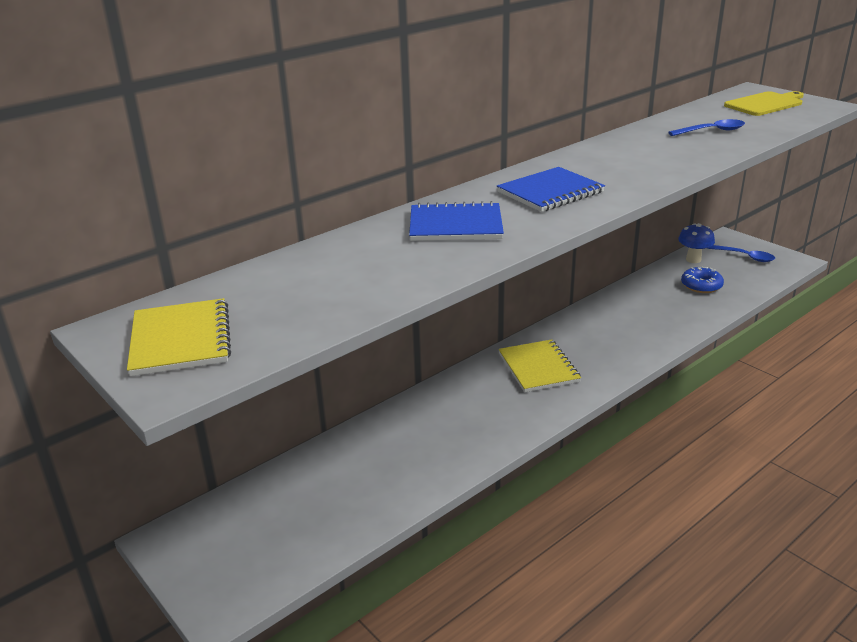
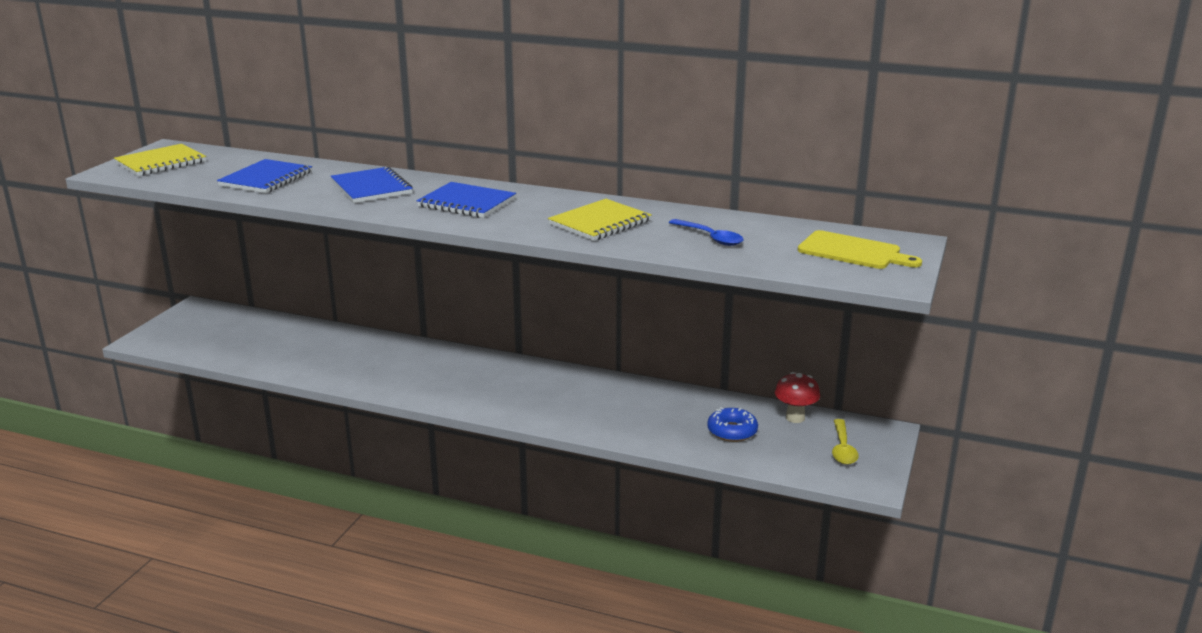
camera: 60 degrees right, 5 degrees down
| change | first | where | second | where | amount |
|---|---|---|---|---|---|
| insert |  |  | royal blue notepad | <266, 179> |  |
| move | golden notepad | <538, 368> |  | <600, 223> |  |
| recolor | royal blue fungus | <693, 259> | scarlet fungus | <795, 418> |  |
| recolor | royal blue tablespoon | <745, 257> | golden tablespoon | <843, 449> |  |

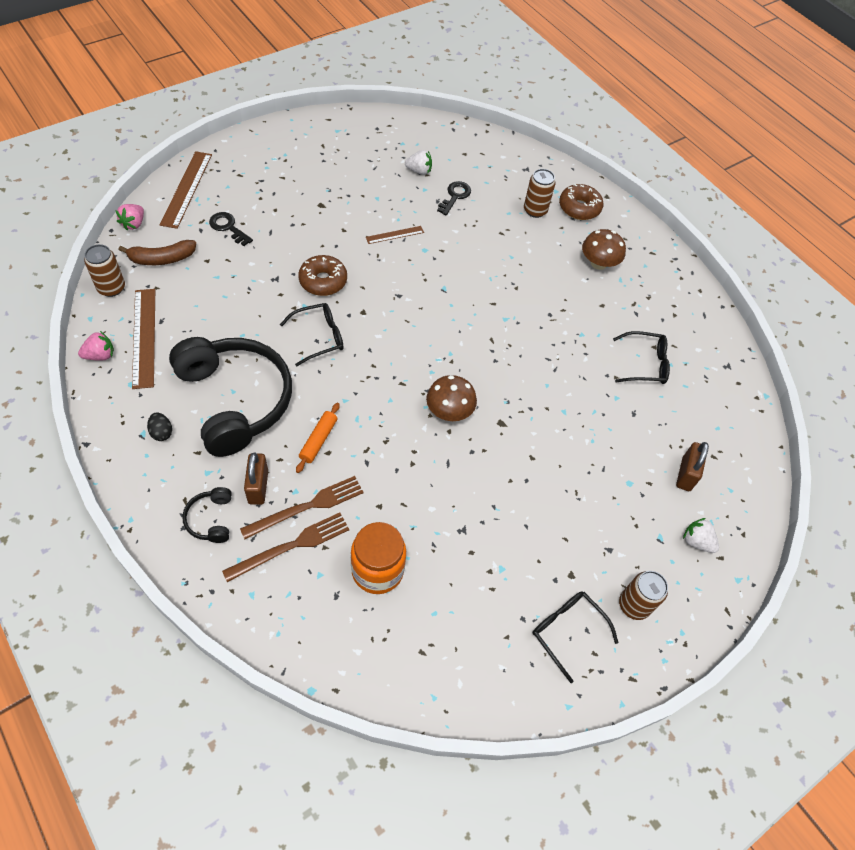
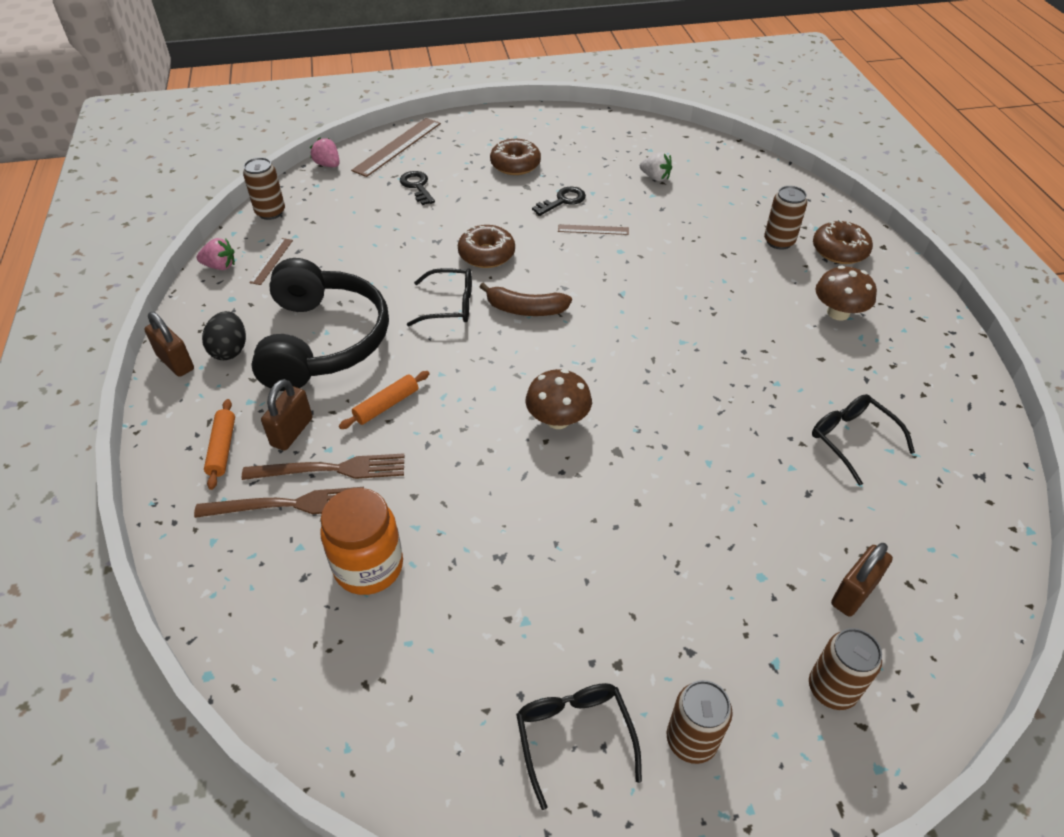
camera: 30 degrees right, 10 degrees down
| change | first | where | second | where | amount |
|---|---|---|---|---|---|
| insert |  |  | russet padlock | <175, 362> |  |
| resize | ebony toy egg | <161, 432> |  | <230, 350> | x1.51 |
| replace | ebony over-ear headphones | <211, 519> | orange-coloured dough roller | <222, 448> |  |
| resize | russet measuring stick | <144, 337> |  | <271, 261> | x0.53 |
| rotate | rosy strawberry | <134, 224> |  | <328, 165> | 90 degrees clockwise |
| move | russet banana fruit | <162, 259> |  | <525, 309> |  |
| insert |  |  | russet donut | <515, 165> |  |
| move | ebony door key | <455, 196> |  | <563, 201> |  |
| replace | snow-white strawberry | <696, 541> | russet tin | <832, 689> |  |
| rotate | ebony spectacles | <645, 364> |  | <852, 440> | 150 degrees counterclockwise |

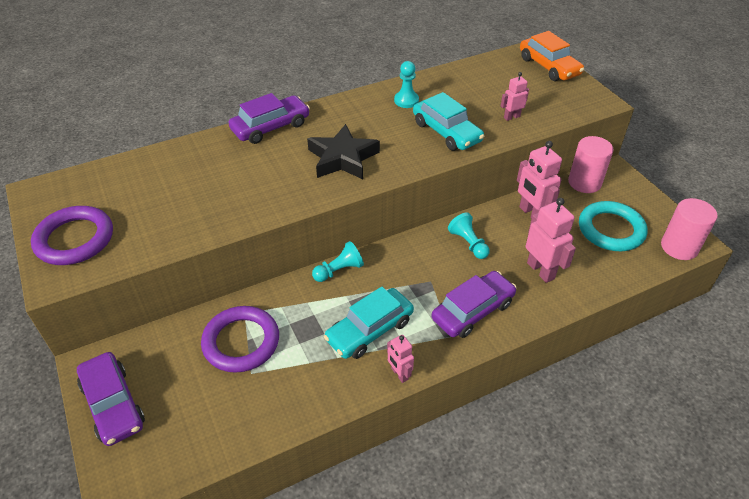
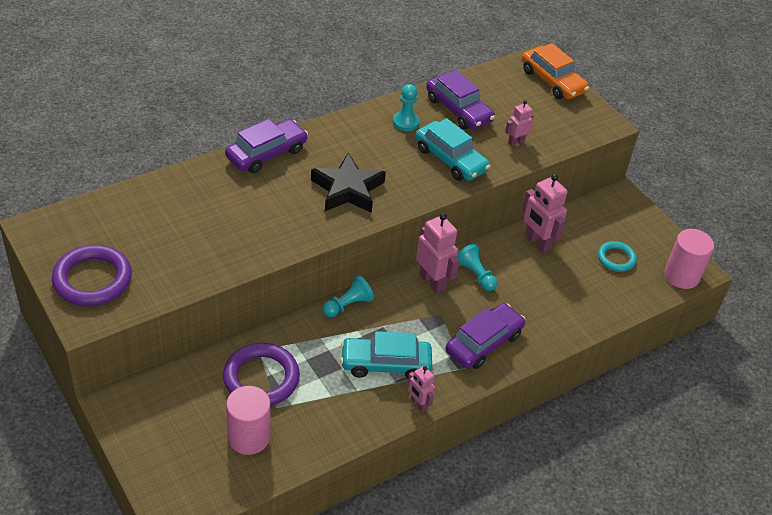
camera: 10 degrees left, 0 degrees up
| change | first | where | second | where | amount |
|---|---|---|---|---|---|
| move | rosy solid cylinder | <584, 182> |  | <249, 437> |  |
| rotate | aqua automobile | <369, 330> |  | <385, 364> | 45 degrees clockwise |
| move | rosy robot | <541, 270> |  | <432, 282> |  |
| move | royal purple automobile | <113, 404> |  | <458, 110> |  |
| resize | aqua torus | <611, 230> |  | <616, 258> | x0.59 |

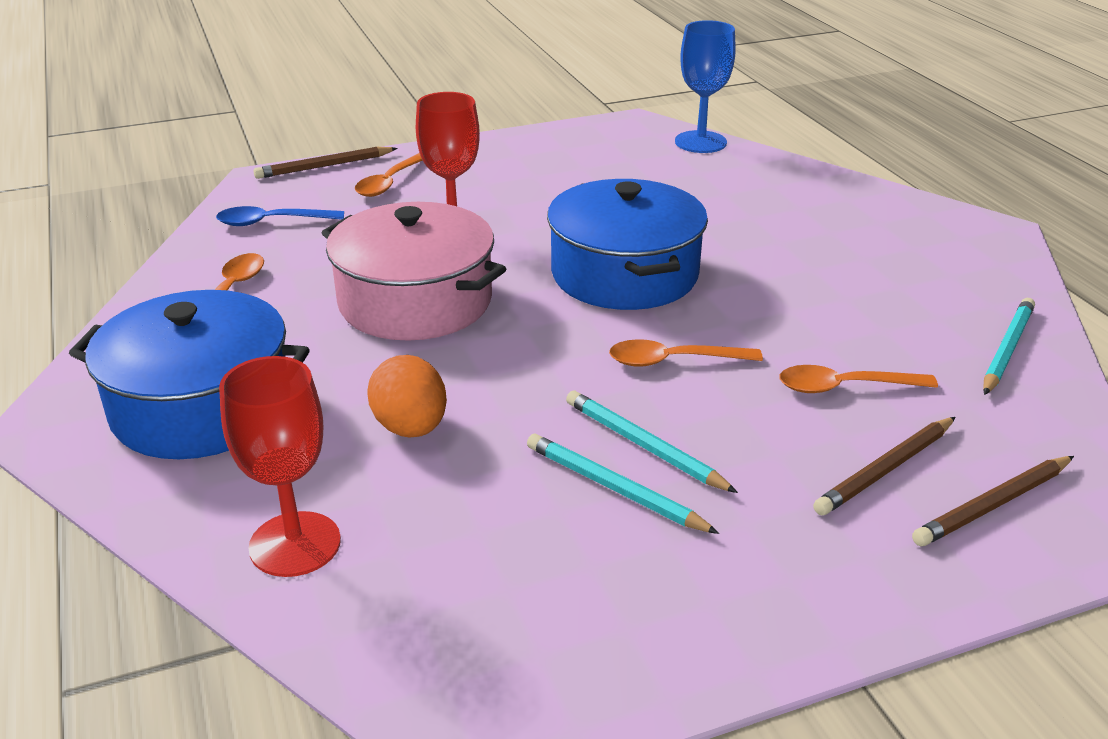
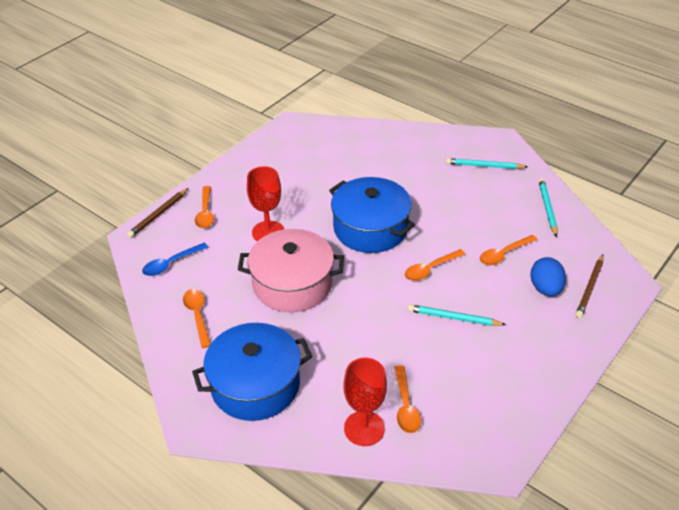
camera: 30 degrees left, 10 degrees up
| change | first | where | second | where | amount |
|---|---|---|---|---|---|
| insert |  |  | orange-coloured tablespoon | <405, 406> |  |
| move | aqua lead pencil | <614, 488> |  | <484, 166> |  |
| replace | russet lead pencil | <885, 469> | royal blue toy egg | <545, 288> |  |
| delete | orange-coloured toy egg | <410, 428> |  |  |  |
| delete | royal blue goblet | <700, 142> |  |  |  |

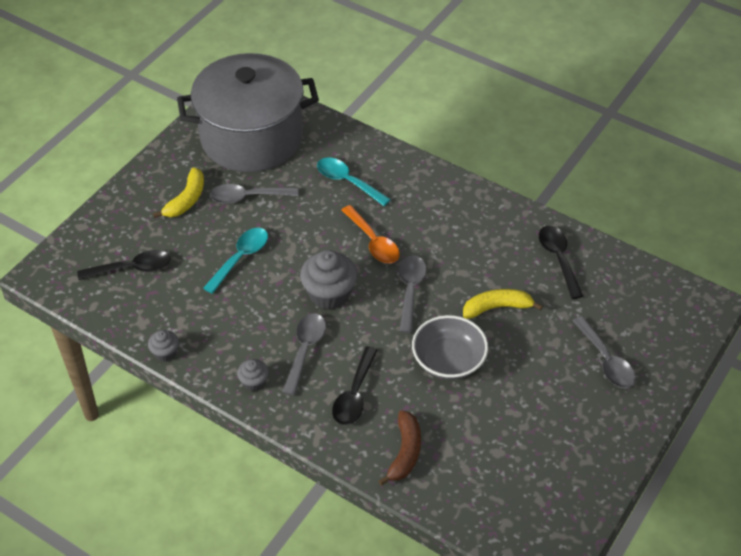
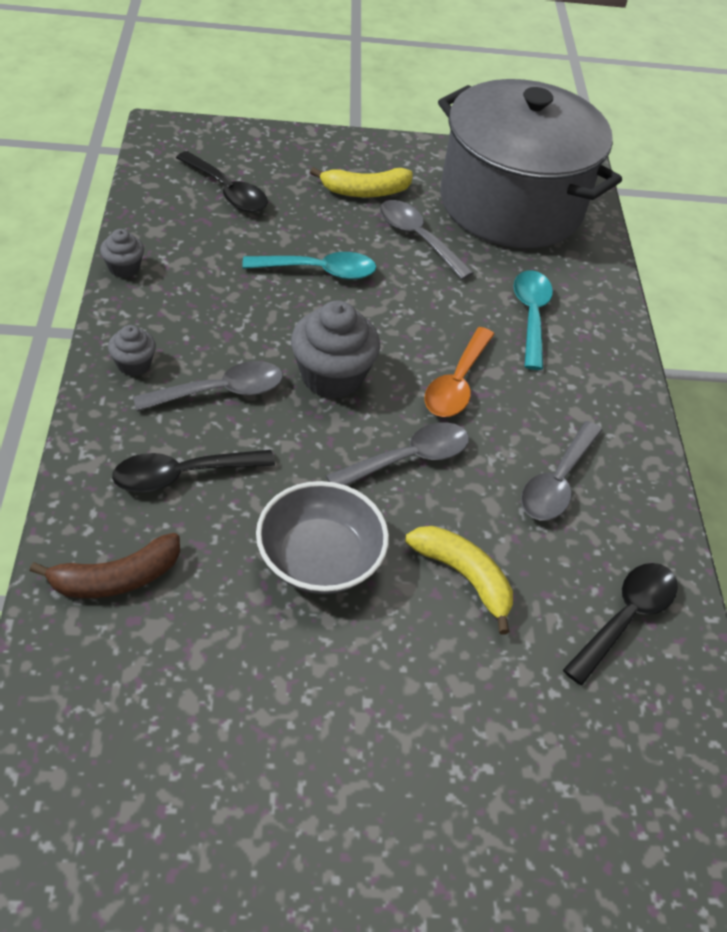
camera: 50 degrees right, 0 degrees up
| change | first | where | second | where | amount |
|---|---|---|---|---|---|
| move | grey tablespoon | <606, 361> |  | <557, 482> |  |

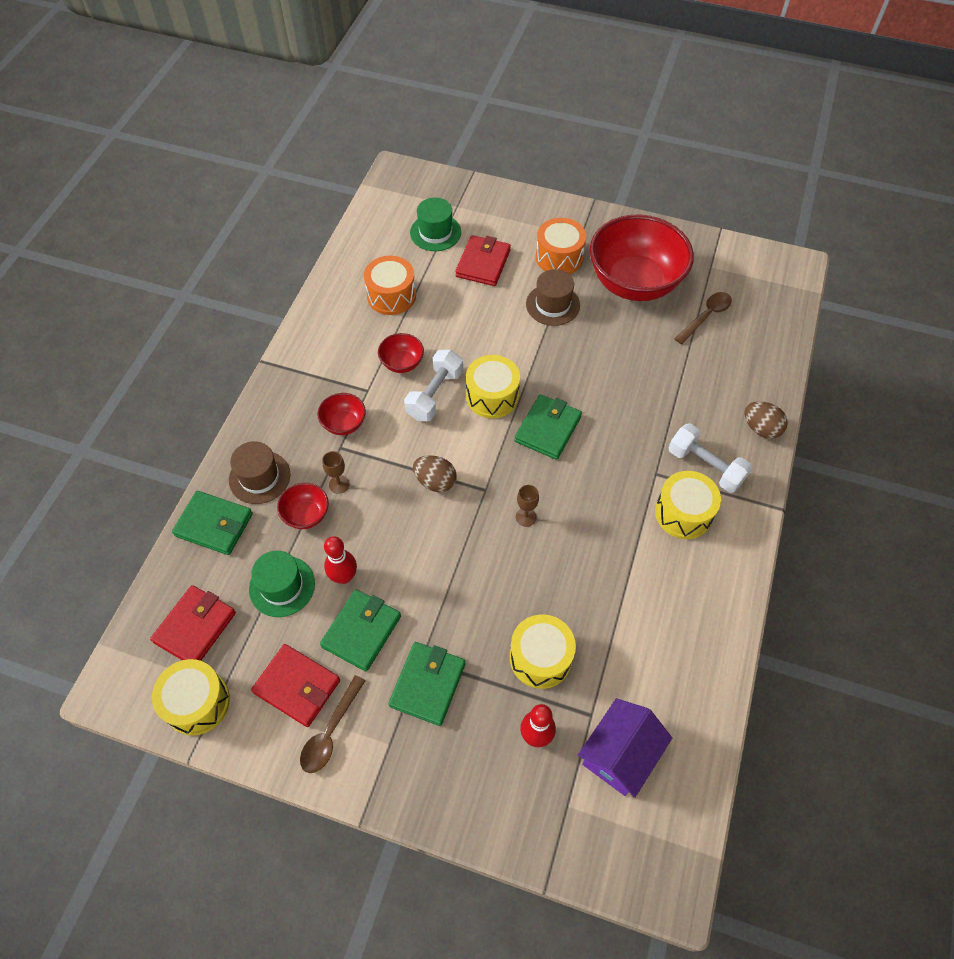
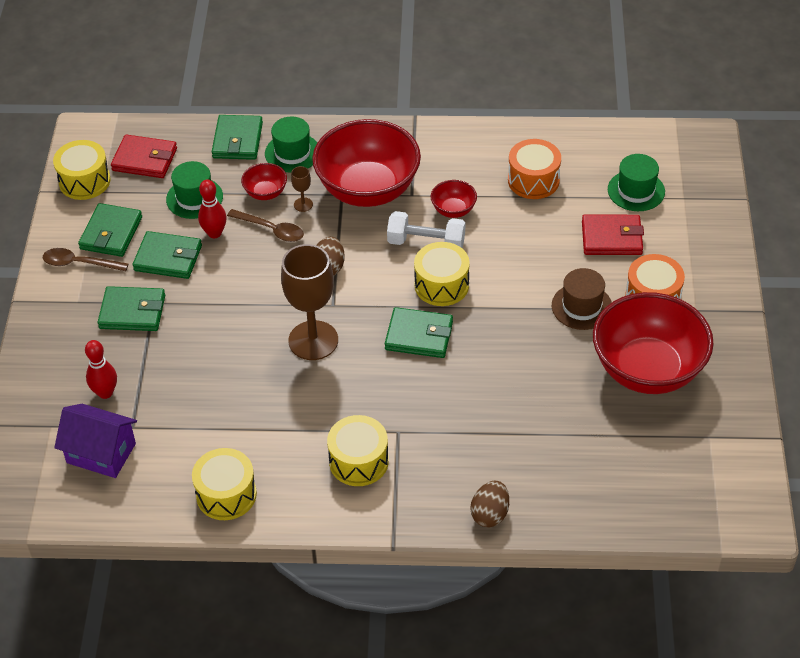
camera: 75 degrees right, 10 degrees down
| change | first | where | second | where | amount |
|---|---|---|---|---|---|
| recolor | scarlet wallet | <297, 686> | green wallet | <111, 233> |  |
| move | golden drum | <540, 658> |  | <226, 494> |  |
| move | russet tablespoon | <706, 316> |  | <271, 230> |  |
| recolor | russet hat | <259, 477> | green hat | <292, 153> |  |
| resize | russet goblet | <526, 517> |  | <313, 340> | x2.42 |
| resize | scarlet bowl | <344, 424> |  | <368, 189> | x2.33 |
| delete | snow-white free weight | <705, 466> |  |  |  |

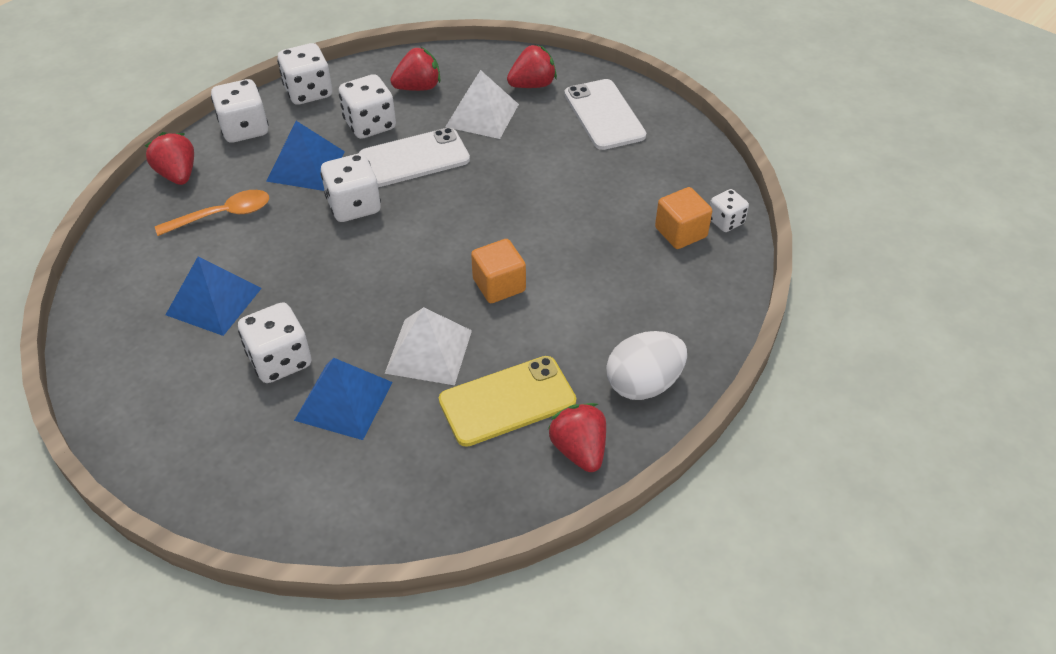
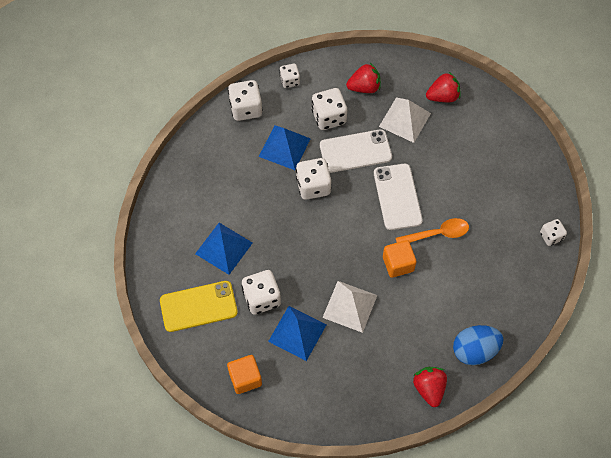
camera: 10 degrees right, 15 degrees up
| change | first | where | second | where | amount |
|---|---|---|---|---|---|
| move | golden phone | <507, 401> |  | <198, 306> |  |
| move | orange-coloured solid cube | <680, 232> |  | <245, 378> |  |
| resize | snow-white die | <308, 92> |  | <289, 81> | x0.61 |
| move | snow-white phone | <604, 115> |  | <397, 197> |  |
| move | orange-coloured tablespoon | <222, 215> |  | <437, 234> |  |
| recolor | snow-white toy egg | <643, 384> | royal blue toy egg | <474, 350> |  |
| delete | scarlet strawberry | <178, 174> |  |  |  |

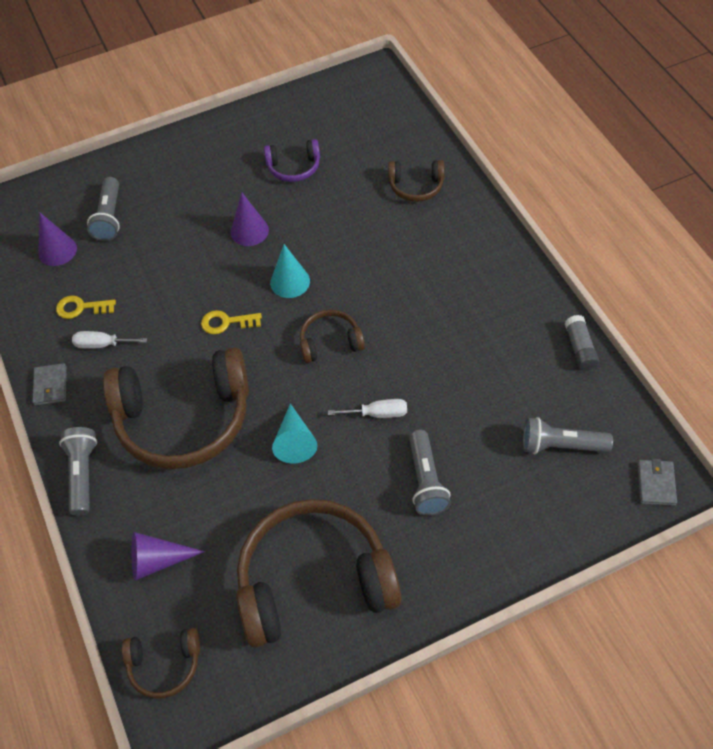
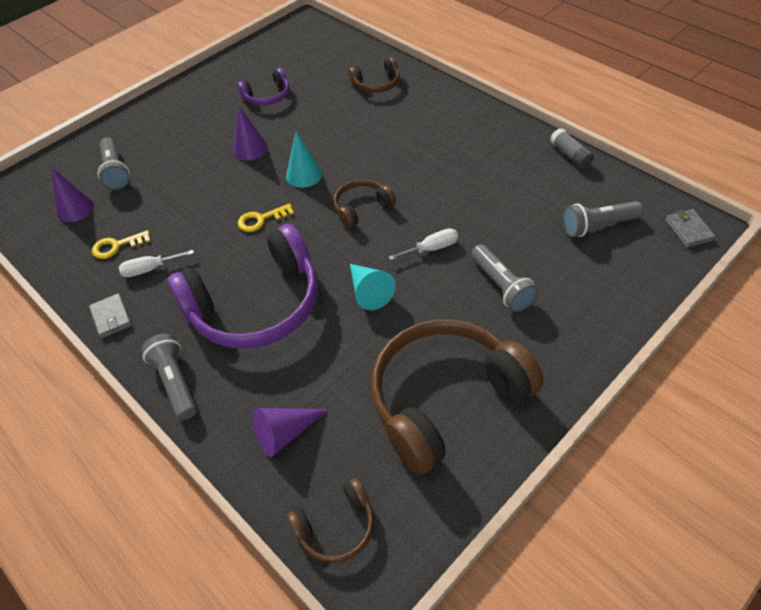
camera: 20 degrees left, 5 degrees down
| change | first | where | second | where | amount |
|---|---|---|---|---|---|
| recolor | russet over-ear headphones | <184, 418> | royal purple over-ear headphones | <256, 305> |  |

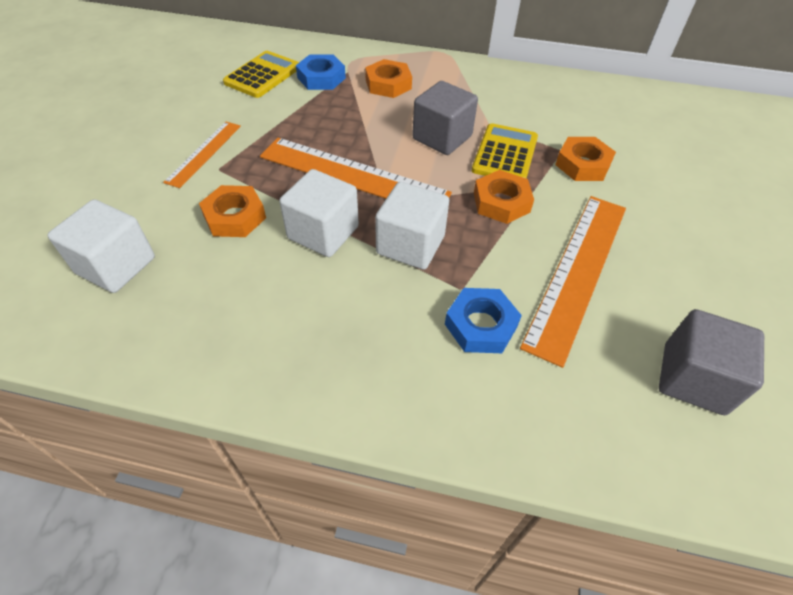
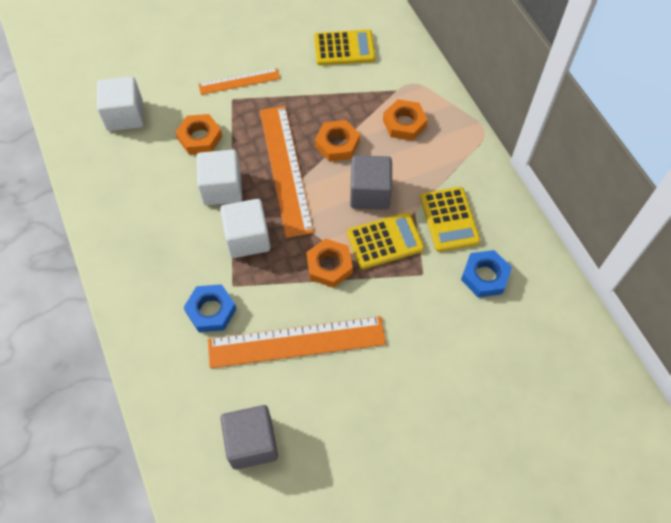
camera: 55 degrees right, 10 degrees up
| change | first | where | second | where | amount |
|---|---|---|---|---|---|
| move | orange-coloured nut | <582, 164> |  | <337, 144> |  |
| insert |  |  | golden pocket calculator | <449, 219> |  |
| move | royal blue nut | <321, 78> |  | <485, 276> |  |

